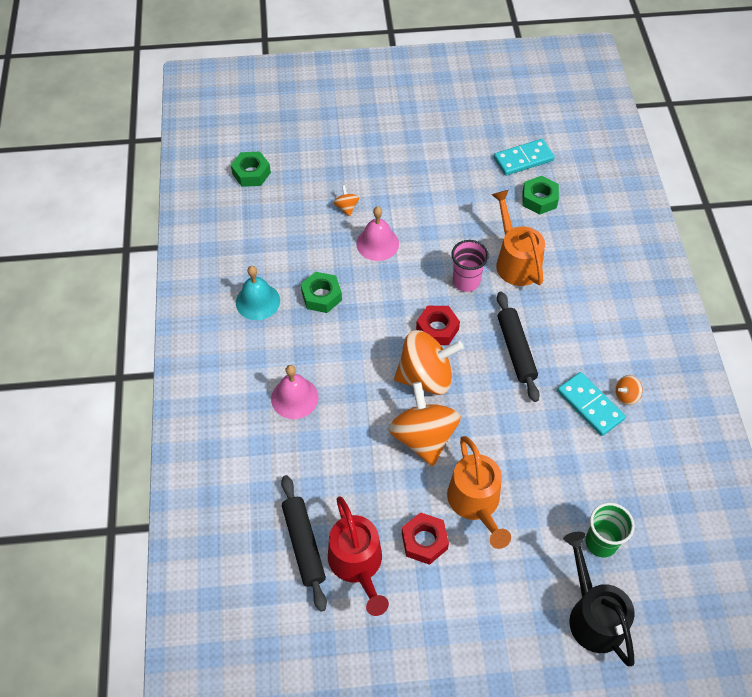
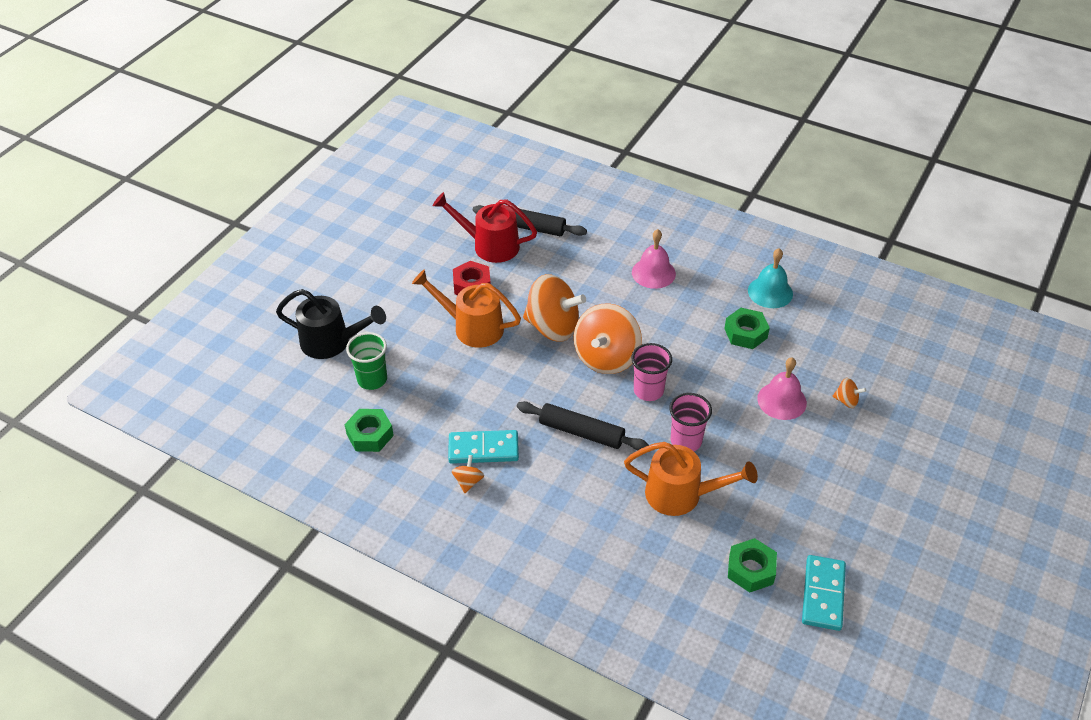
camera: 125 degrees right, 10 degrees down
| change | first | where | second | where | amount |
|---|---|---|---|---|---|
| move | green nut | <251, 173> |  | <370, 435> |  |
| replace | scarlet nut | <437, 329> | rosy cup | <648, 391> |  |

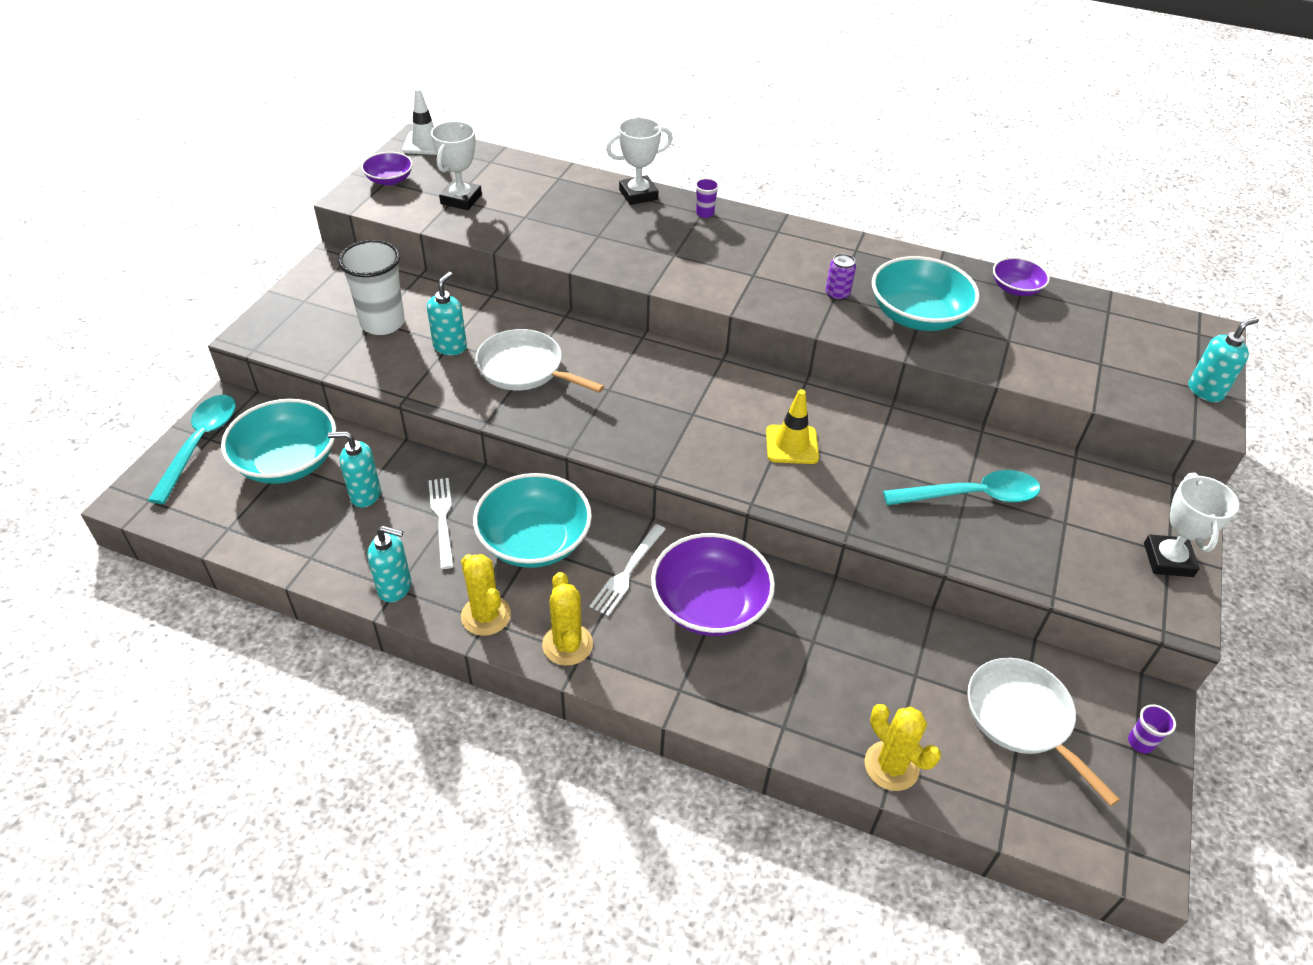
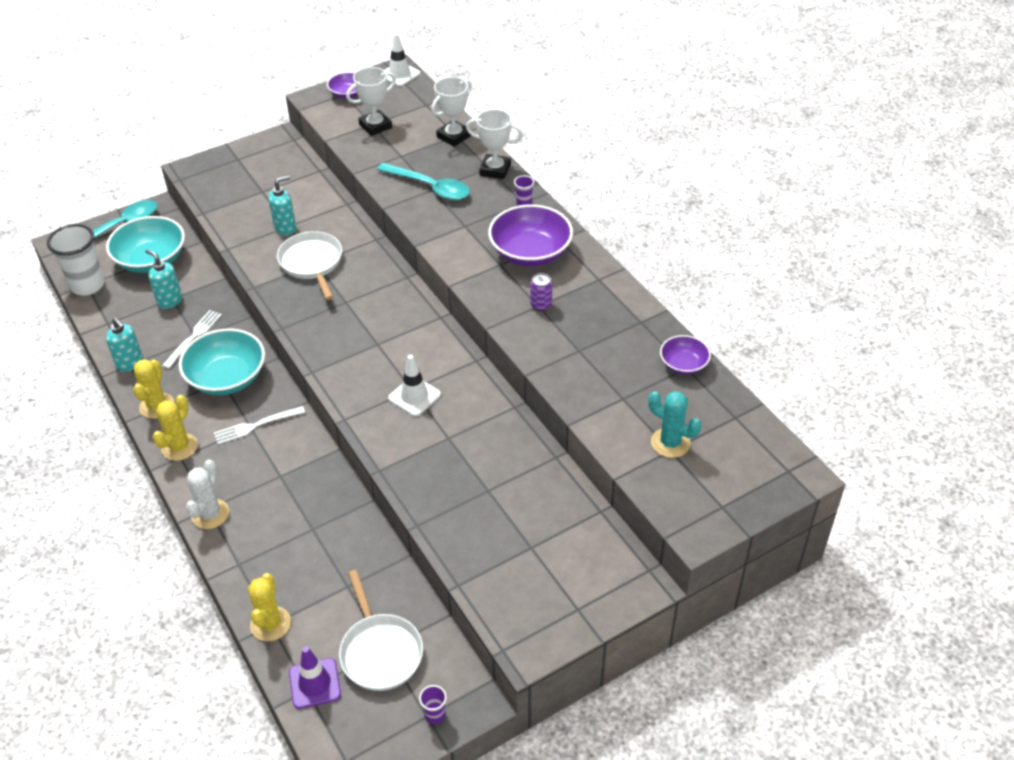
camera: 40 degrees right, 0 degrees up
| change | first | where | second | where | amount |
|---|---|---|---|---|---|
| move | snow-white cup | <382, 323> |  | <87, 285> |  |
| insert |  |  | snow-white prickly plant | <210, 514> |  |
| insert |  |  | royal purple road cone | <315, 683> |  |
| rotate | snow-white pan | <1022, 718> |  | <380, 651> | 150 degrees clockwise |
| move | aqua tablespoon | <972, 496> |  | <430, 187> |  |
| recolor | golden road cone | <792, 445> | snow-white road cone | <414, 396> |  |
| move | snow-white award cup | <1168, 560> |  | <454, 136> |  |
| move | royal purple bowl | <710, 604> |  | <530, 252> |  |
| insert |  |  | aqua prickly plant | <670, 443> |  |
| delete | aqua bowl | <917, 316> |  |  |  |
| delete | aqua soap dispenser | <1205, 391> |  |  |  |

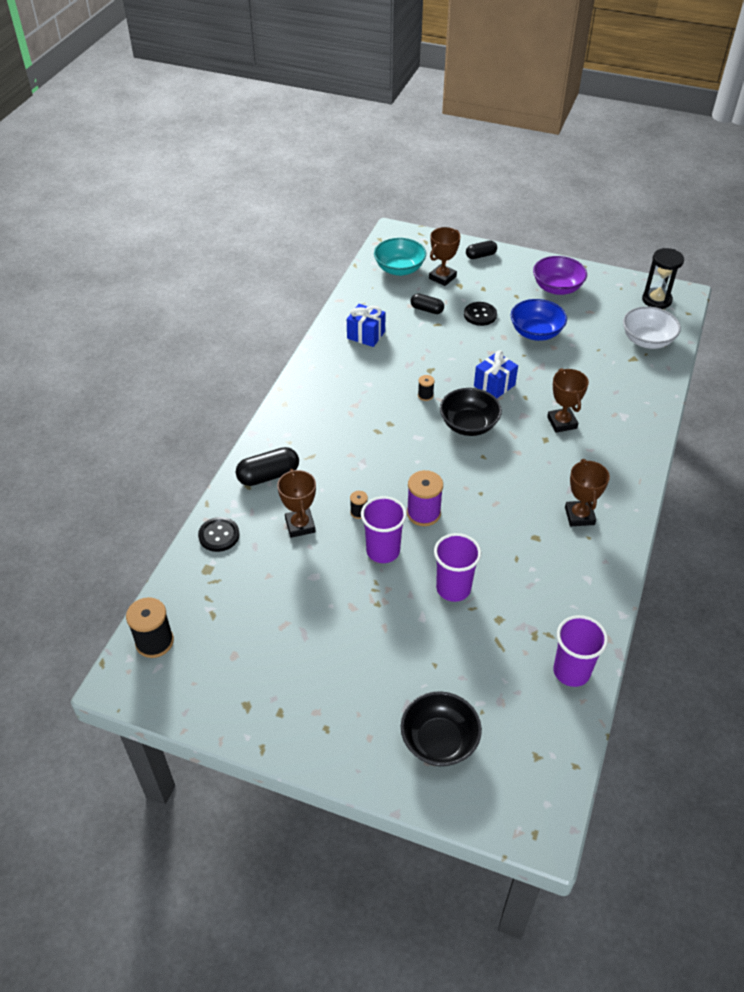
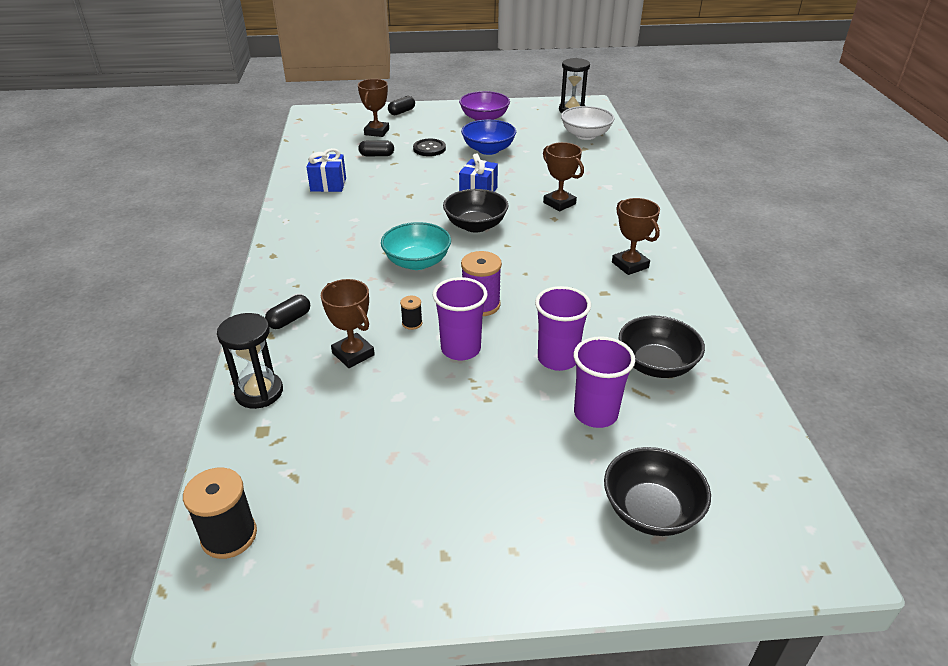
camera: 25 degrees left, 10 degrees down
| change | first | where | second | where | amount |
|---|---|---|---|---|---|
| replace | ebony button | <219, 535> | ebony sand timer | <259, 392> |  |
| resize | ebony capsule | <268, 475> |  | <289, 320> | x0.64 |
| move | aqua bowl | <399, 269> |  | <417, 262> |  |
| move | royal purple cup | <571, 671> |  | <595, 414> |  |
| insert |  |  | ebony bowl | <656, 365> |  |
| delete | ebony bobbin | <425, 395> |  |  |  |

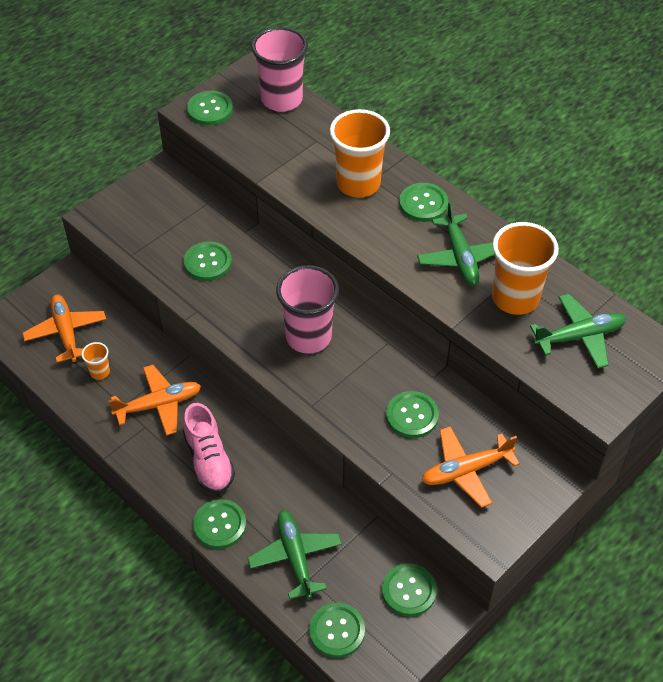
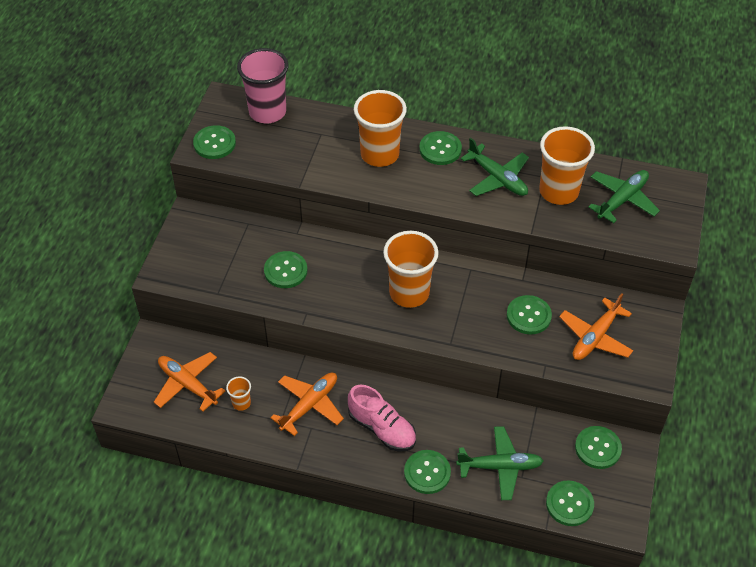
camera: 30 degrees left, 0 degrees up
| change | first | where | second | where | amount |
|---|---|---|---|---|---|
| recolor | rosy cup | <308, 337> | orange-coloured cup | <409, 293> |  |
| rotate | green aeroplane | <295, 556> |  | <500, 466> | 135 degrees clockwise |

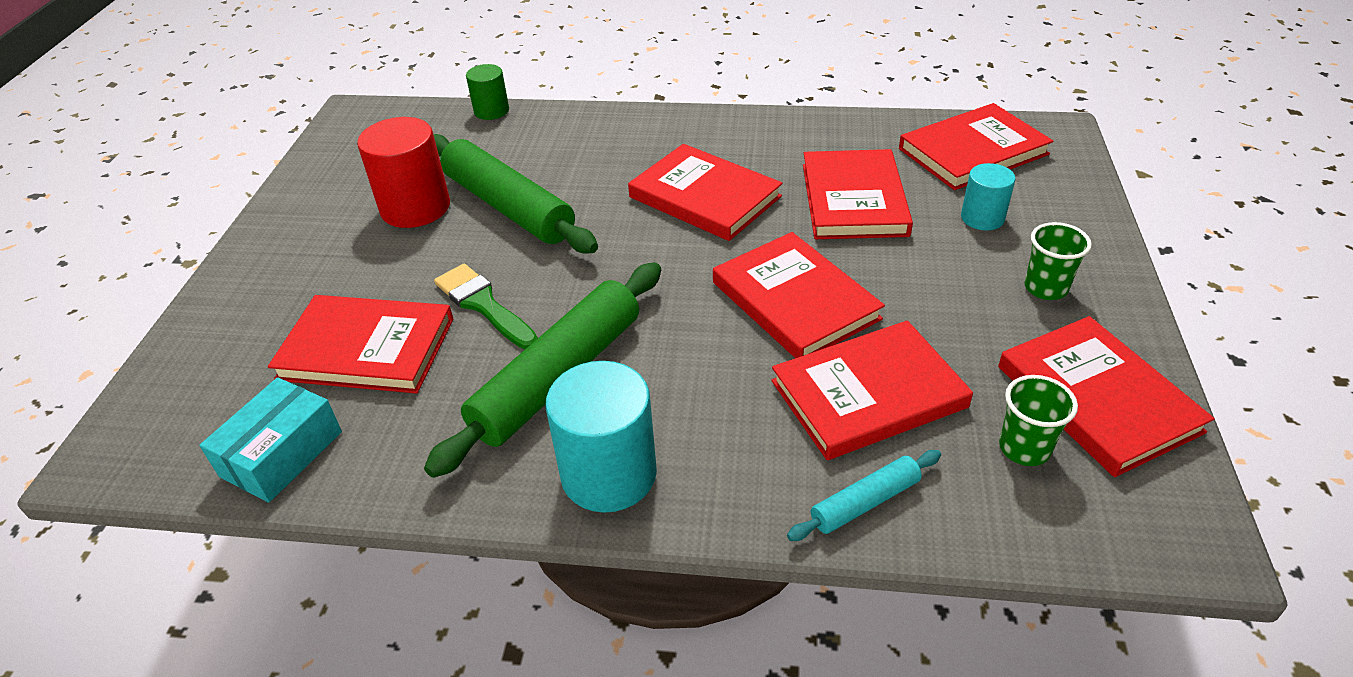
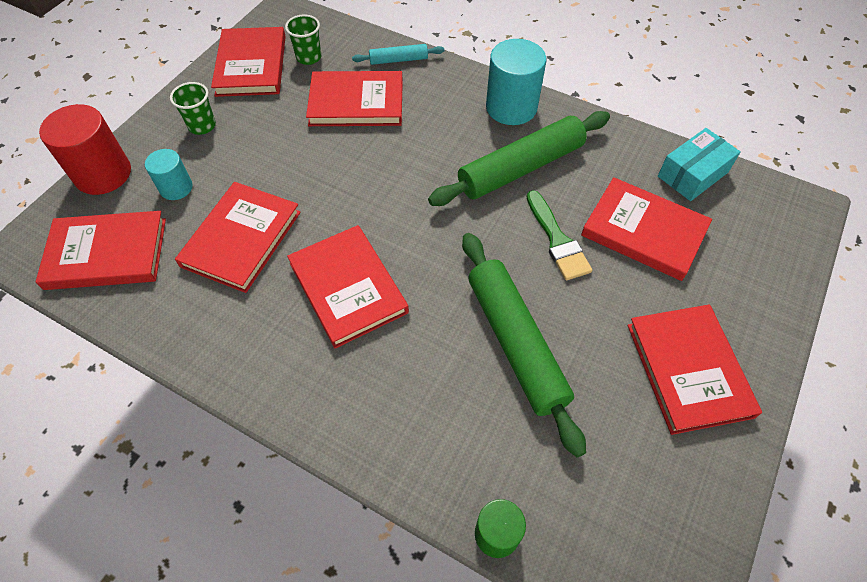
camera: 160 degrees left, 15 degrees up
| change | first | where | second | where | amount |
|---|---|---|---|---|---|
| move | scarlet solid cylinder | <415, 208> |  | <103, 174> |  |
| move | scarlet hardback | <795, 300> |  | <688, 370> |  |

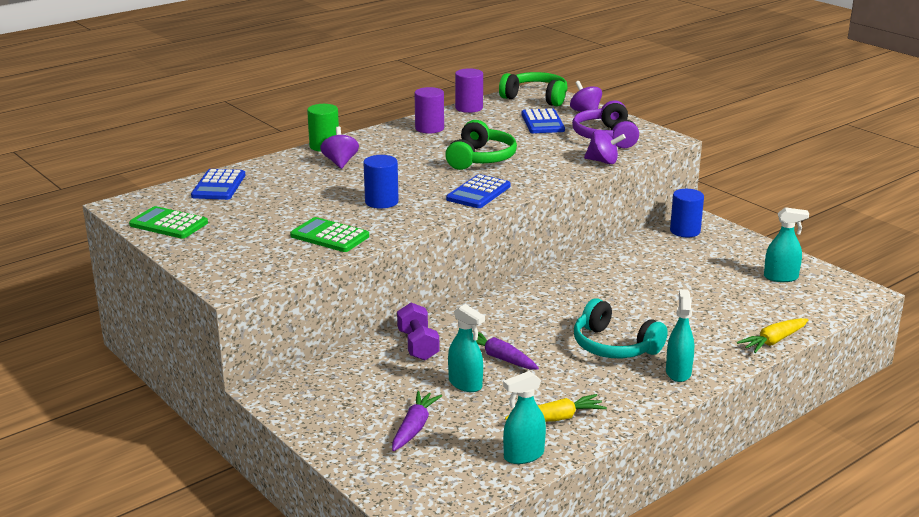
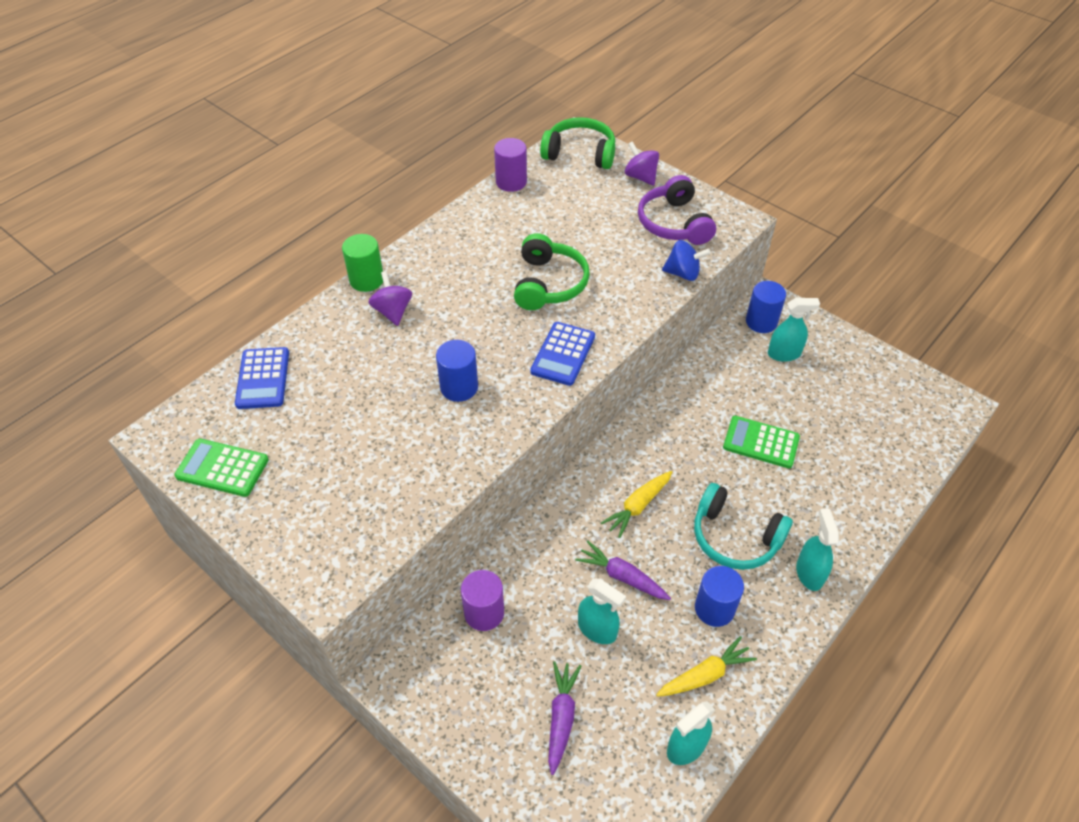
camera: 10 degrees left, 25 degrees up
| change | first | where | second | where | amount |
|---|---|---|---|---|---|
| move | royal purple solid cylinder | <429, 128> |  | <484, 612> |  |
| move | golden root vegetable | <773, 341> |  | <638, 506> |  |
| recolor | royal purple toy top | <603, 161> | royal blue toy top | <683, 273> |  |
| insert |  |  | royal blue solid cylinder | <714, 608> |  |
| move | green pocket calculator | <330, 236> |  | <761, 442> |  |
| move | aqua spray bottle | <781, 277> |  | <784, 354> |  |
| delete | royal purple free weight | <418, 345> |  |  |  |
| delete | royal blue pocket calculator | <542, 122> |  |  |  |

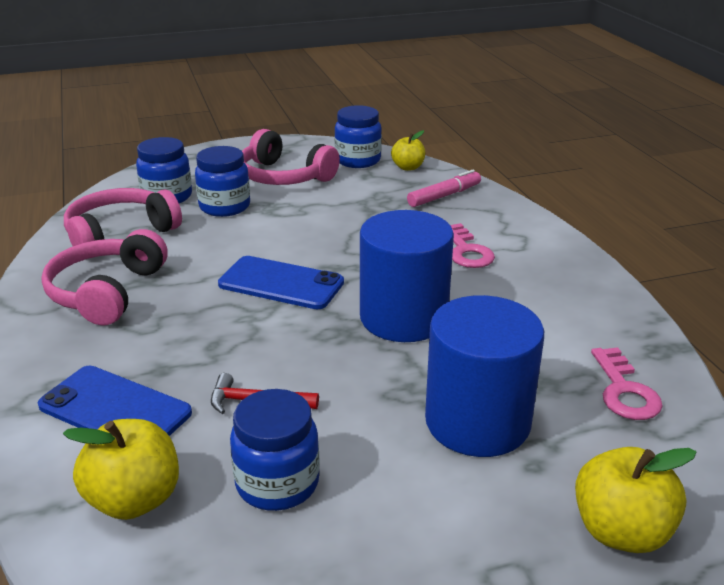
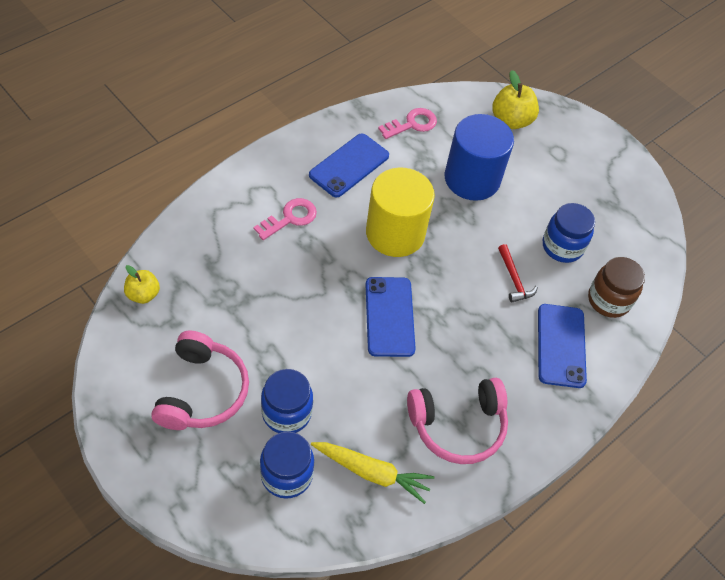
camera: 120 degrees left, 25 degrees up
| change | first | where | second | where | amount |
|---|---|---|---|---|---|
| insert |  |  | royal blue phone | <349, 165> |  |
| replace | rosy over-ear headphones | <120, 234> | golden root vegetable | <372, 472> |  |
| recolor | royal blue solid cylinder | <403, 318> | golden solid cylinder | <395, 233> |  |
| replace | golden apple | <134, 499> | russet jar | <608, 300> |  |
| delete | royal blue jar | <358, 160> |  |  |  |
| delete | rosy marker pen | <444, 196> |  |  |  |

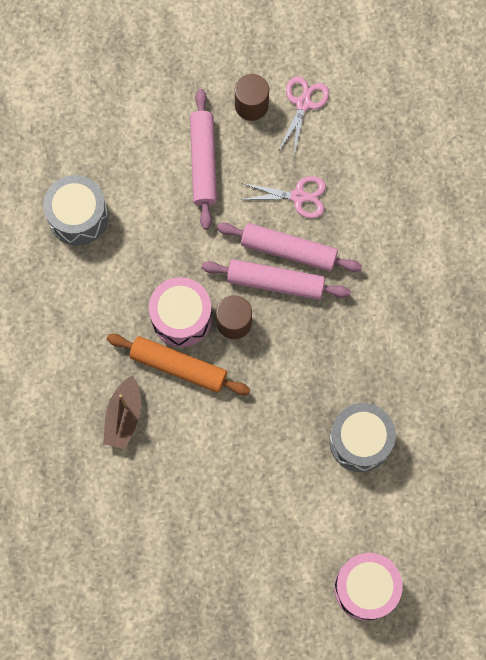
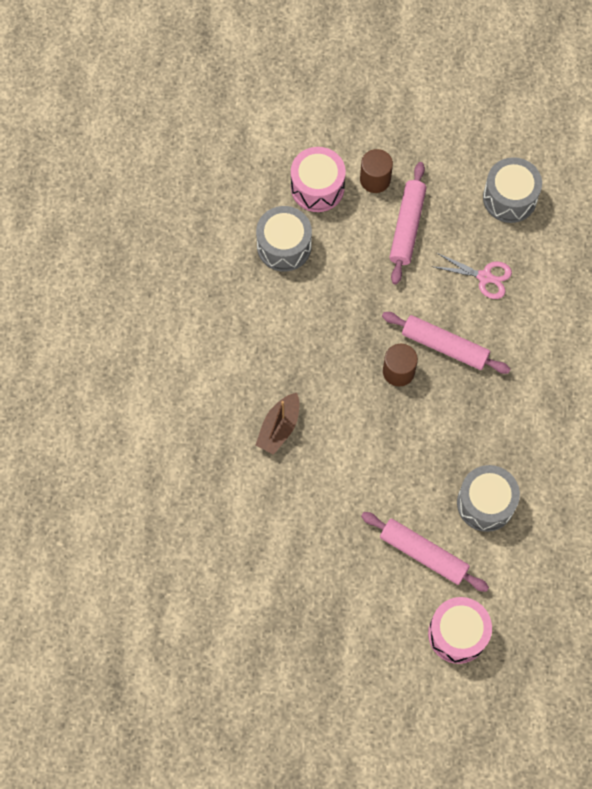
camera: 15 degrees right, 5 degrees down
| change | first | where | second | where | amount |
|---|---|---|---|---|---|
| move | rosy drum | <181, 317> |  | <317, 187> |  |
| move | russet solid cylinder | <251, 105> |  | <375, 179> |  |
| move | rosy dough roller | <288, 250> |  | <423, 554> |  |
| replace | rosy pair of scissors | <303, 104> | grey drum | <509, 198> |  |
| delete | orange-coloured dough roller | <178, 367> |  |  |  |

